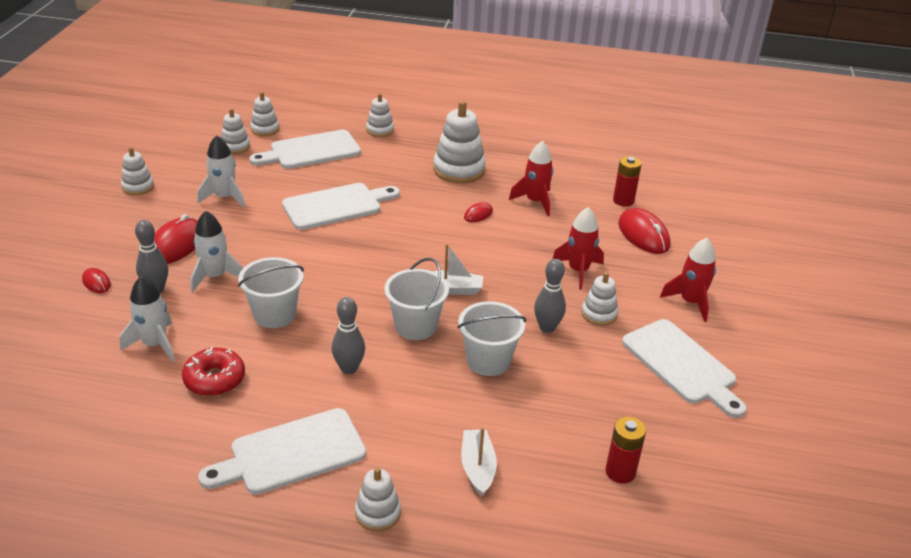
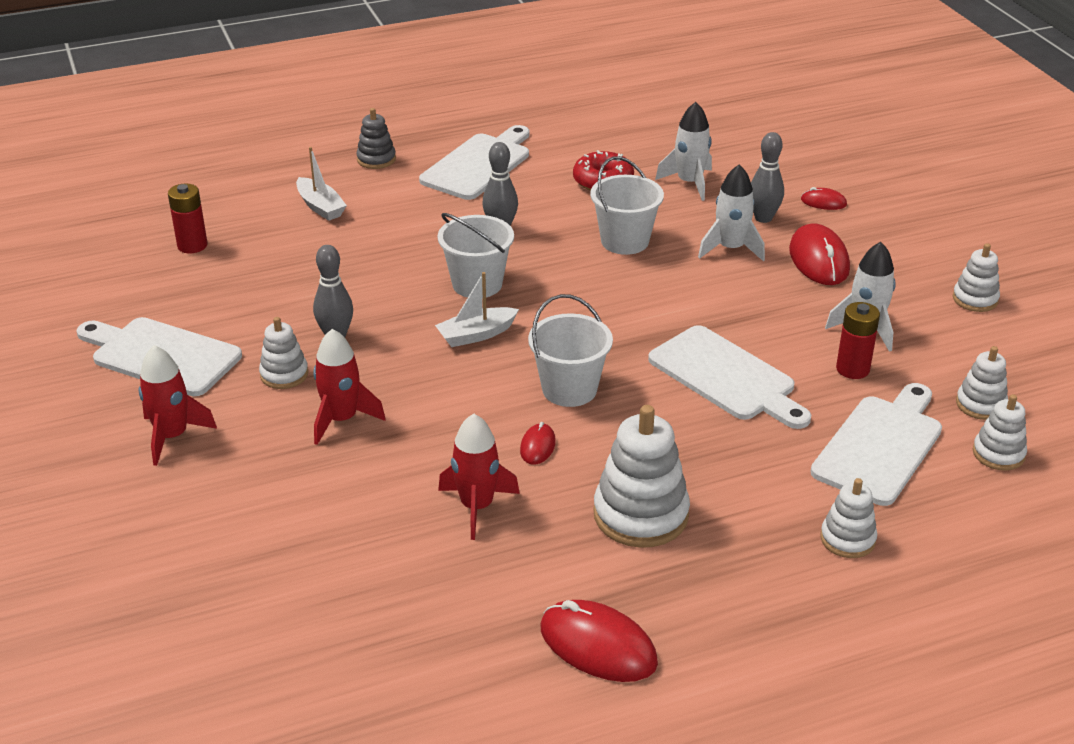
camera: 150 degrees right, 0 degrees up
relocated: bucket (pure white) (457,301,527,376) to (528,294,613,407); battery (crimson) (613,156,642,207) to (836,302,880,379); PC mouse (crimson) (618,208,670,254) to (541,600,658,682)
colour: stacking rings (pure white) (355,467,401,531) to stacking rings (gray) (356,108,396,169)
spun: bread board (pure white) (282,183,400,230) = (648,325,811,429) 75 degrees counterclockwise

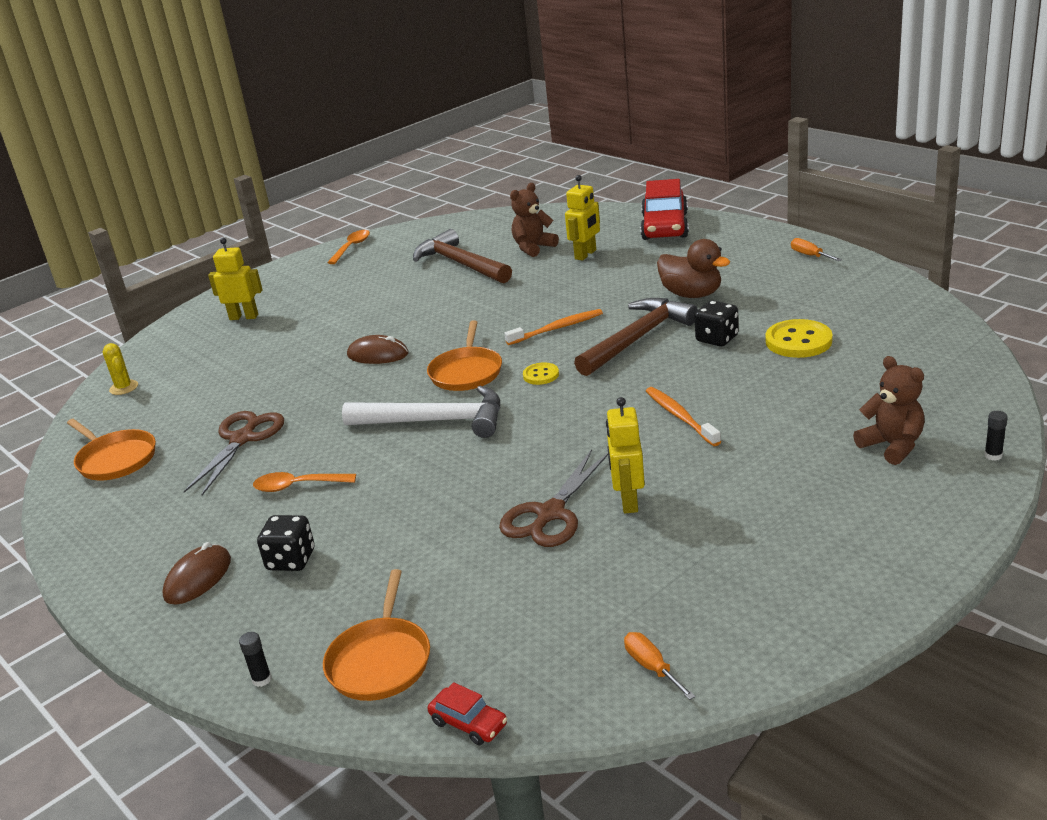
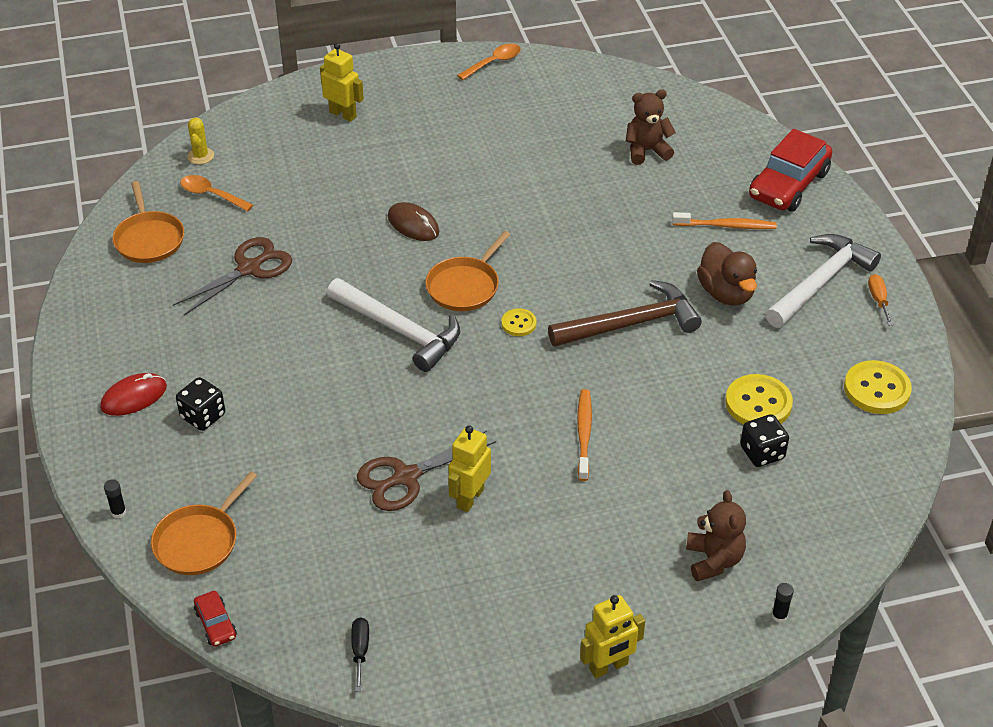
camera: 25 degrees right, 15 degrees up
missing: claw hammer (russet) (413,229,512,284)
appeared: claw hammer (pure white) (765,234,881,328); sewing button (golden) (844,360,912,414)
relocated: tablespoon (orange-coloured) (253,472,356,492) to (180,175,253,212); dental brush (orange-coloured) (505,309,603,345) to (672,212,777,229); toy robot (golden) (565,175,600,261) to (580,595,645,678); dice (black) (695,300,739,347) to (740,414,789,467)
colour: PC mouse (russet) (162,542,231,605) to PC mouse (crimson) (100,373,167,416); flat screwdriver (orange-coloured) (624,632,696,700) to flat screwdriver (black) (351,617,369,692)

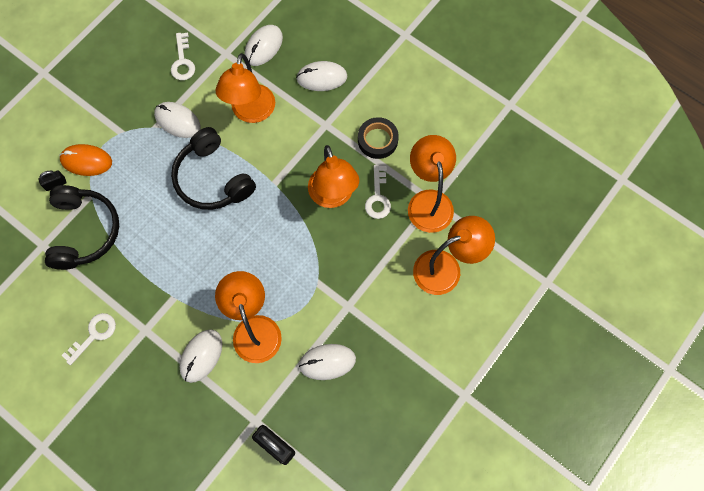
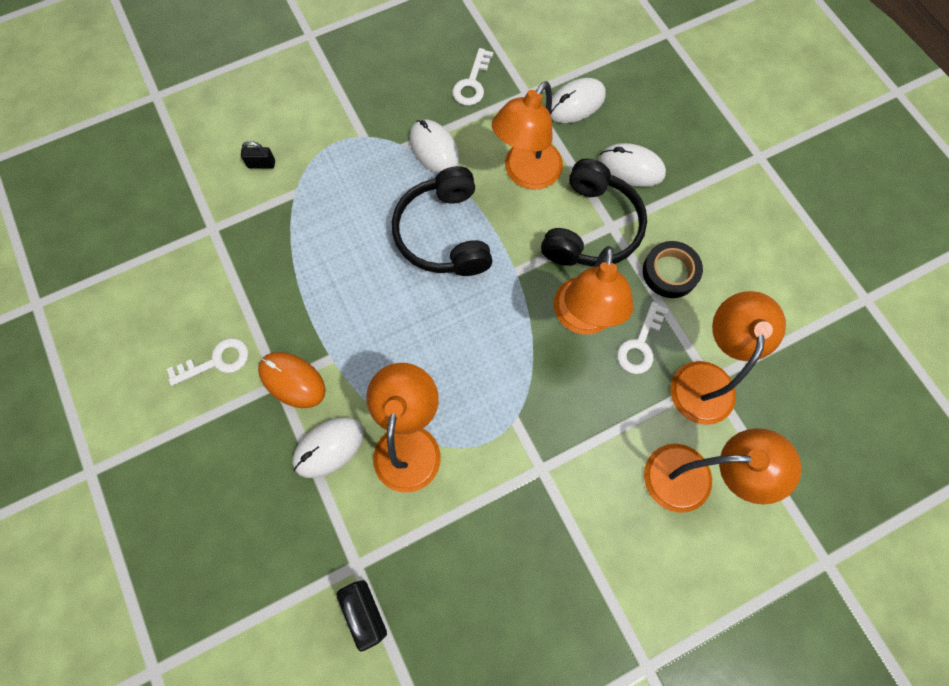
camera: 25 degrees right, 0 degrees up
missing: PC mouse (pure white) (299,344,356,380)
relocated: over-ear headphones (black) (45,185,119,270) to (541,159,647,267); PC mouse (orange-coloured) (59,144,112,176) to (258,352,325,408)

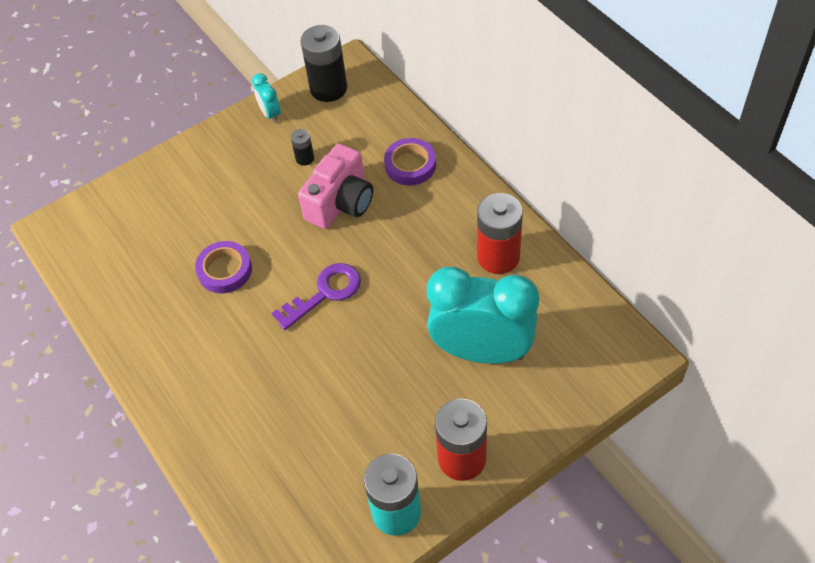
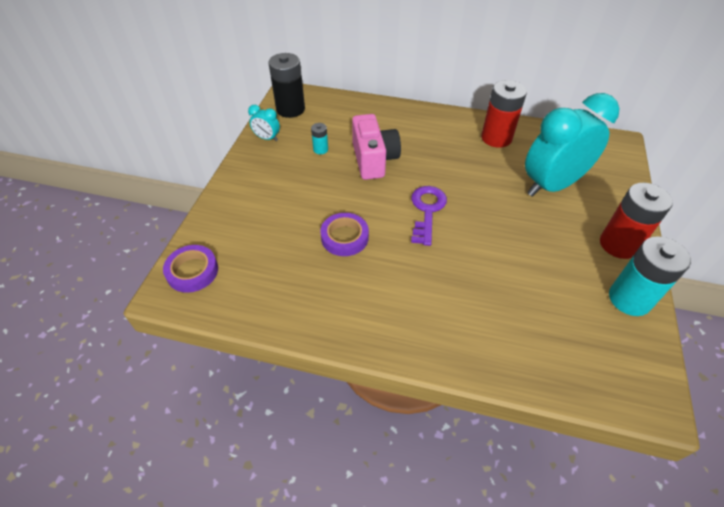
camera: 45 degrees left, 5 degrees down
relocated: sticky tape (violet) (384,138,436,186) to (163,245,218,293)
colour: battery (black) (291,129,314,166) to battery (turquoise) (311,123,328,154)

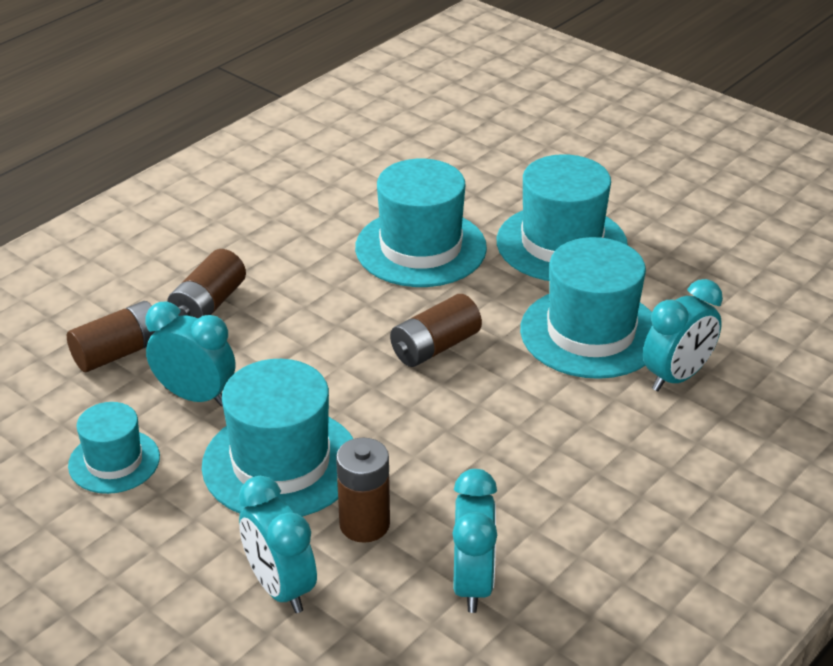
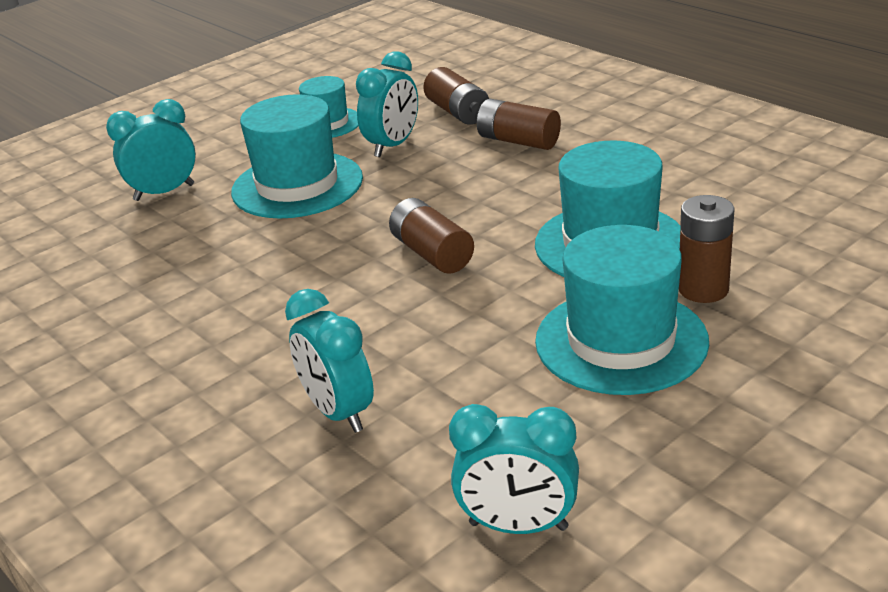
camera: 100 degrees right, 5 degrees down
missing: tall hat (turquoise) (520,237,652,379)
relocated: battery (russet) (336,438,390,543) to (679,195,735,303); alarm clock (turquoise) (452,469,497,613) to (449,404,579,534)

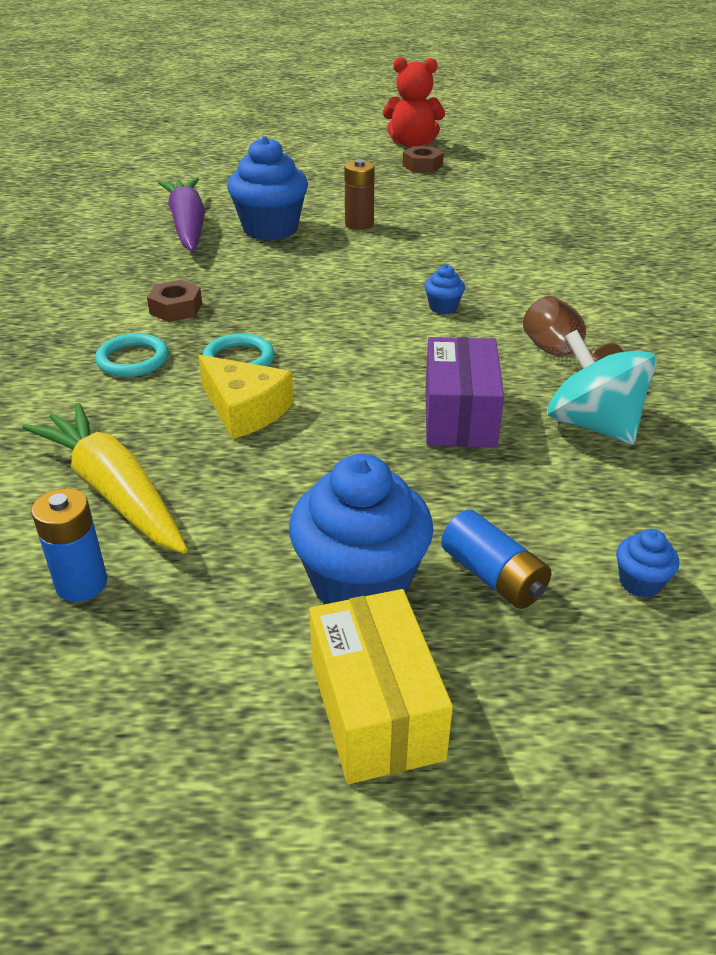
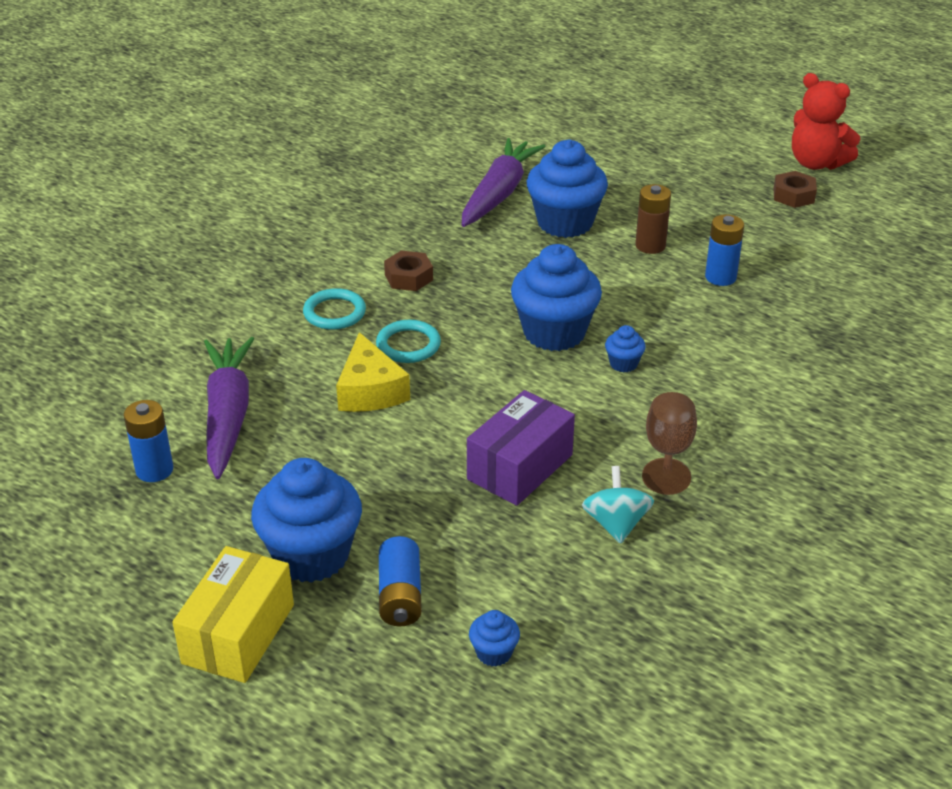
camera: 35 degrees right, 0 degrees up
appeared: cupcake (royal blue) (511,244,602,351); battery (royal blue) (705,214,744,286)
colour: toy carrot (golden) (22,403,188,553) to toy carrot (violet) (204,337,254,479)
size: whirligig (turquoise) (547,330,657,444) = (582,466,654,544) x0.66

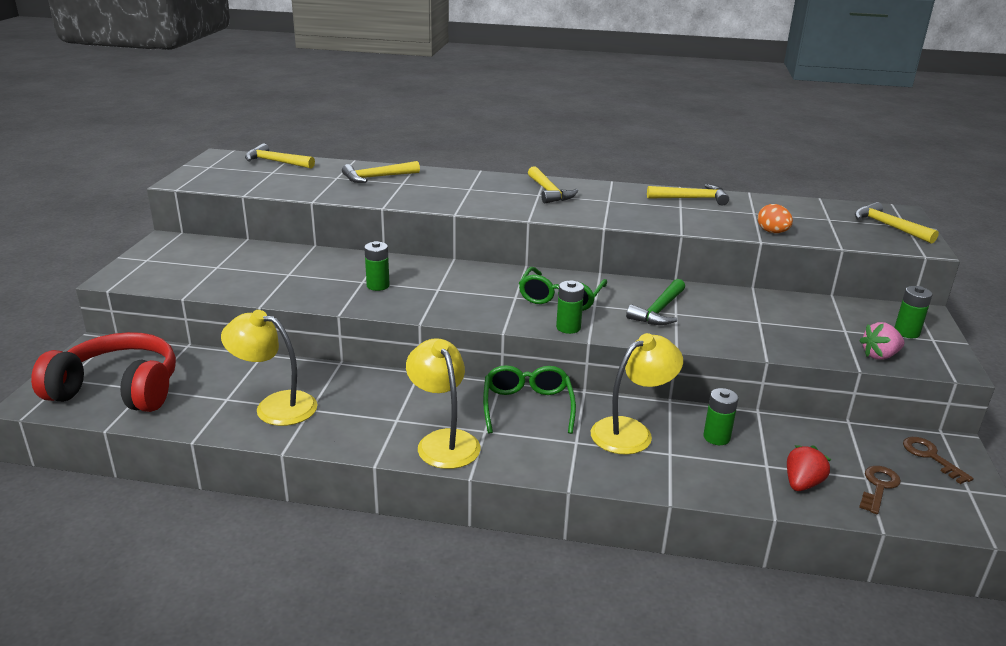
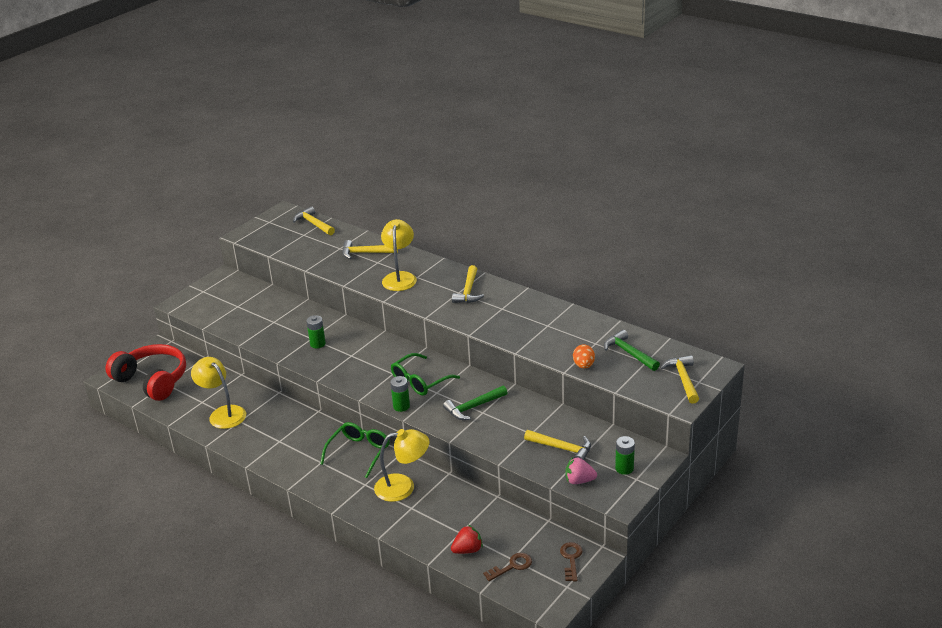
camera: 30 degrees right, 5 degrees up
missing: battery (leaf-green) (703,388,738,445)
appeared: claw hammer (leaf-green) (604,330,660,371)
relocated: reading lamp (golden) (406,338,481,469) to (381,219,417,291); claw hammer (golden) (647,184,729,205) to (524,430,591,460)

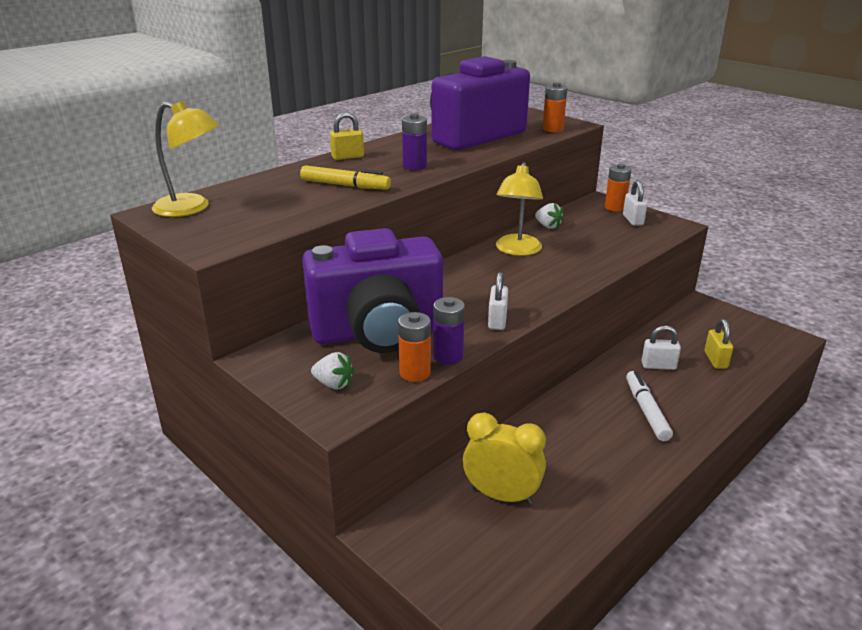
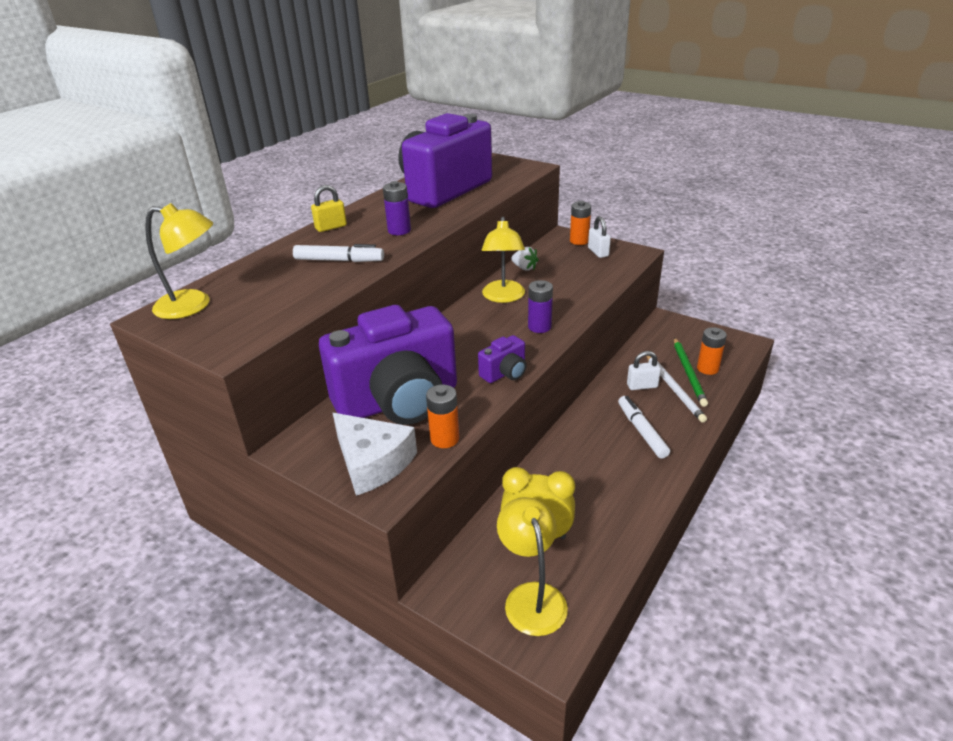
camera: 10 degrees left, 5 degrees up
appeared: reading lamp (golden) (497,497,568,636); lead pencil (pure white) (646,356,707,423)
relocated: battery (violet) (433,297,465,364) to (528,280,553,333); battery (orange-coloured) (542,82,567,132) to (697,327,727,375)
exchanged: toy strawberry (pure white) (311,352,354,389) to cheese wedge (pure white) (333,413,417,496); small lock (pure white) (488,272,508,330) to photo camera (violet) (478,335,527,383); small lock (golden) (705,319,733,369) to lead pencil (leaf-green) (674,337,708,407)
colour: felt pen (golden) (300,165,391,190) to felt pen (pure white) (293,244,384,262)

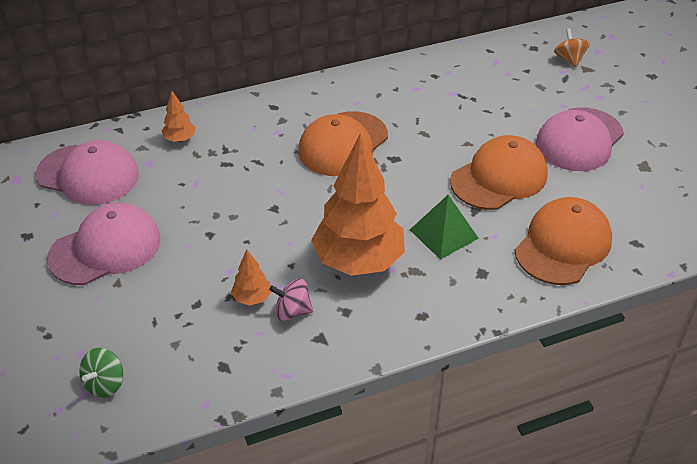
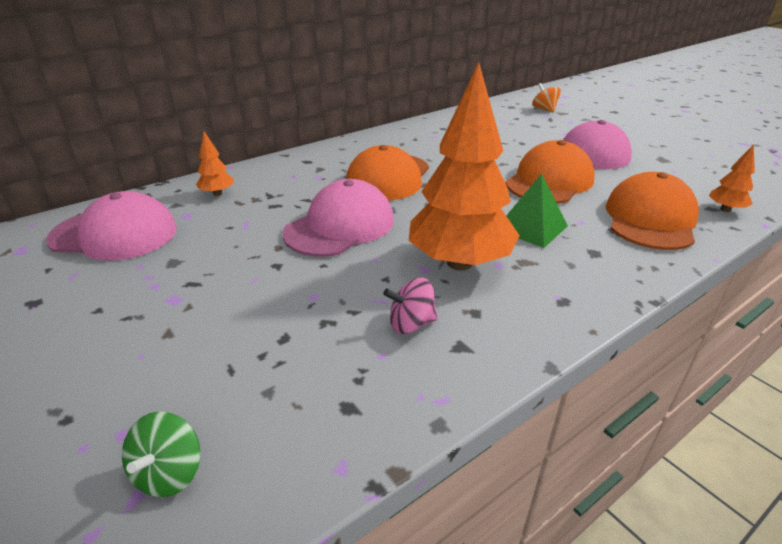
camera: 15 degrees left, 10 degrees down
relocated: peaked cap (rose-pink) (47,203,161,285) to (283,179,394,257); fir tree (orange-coloured) (231,249,271,306) to (709,144,755,212)

